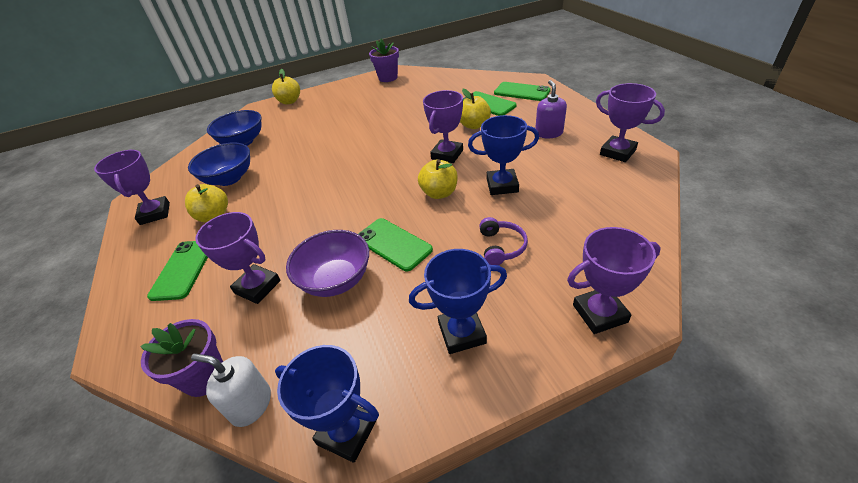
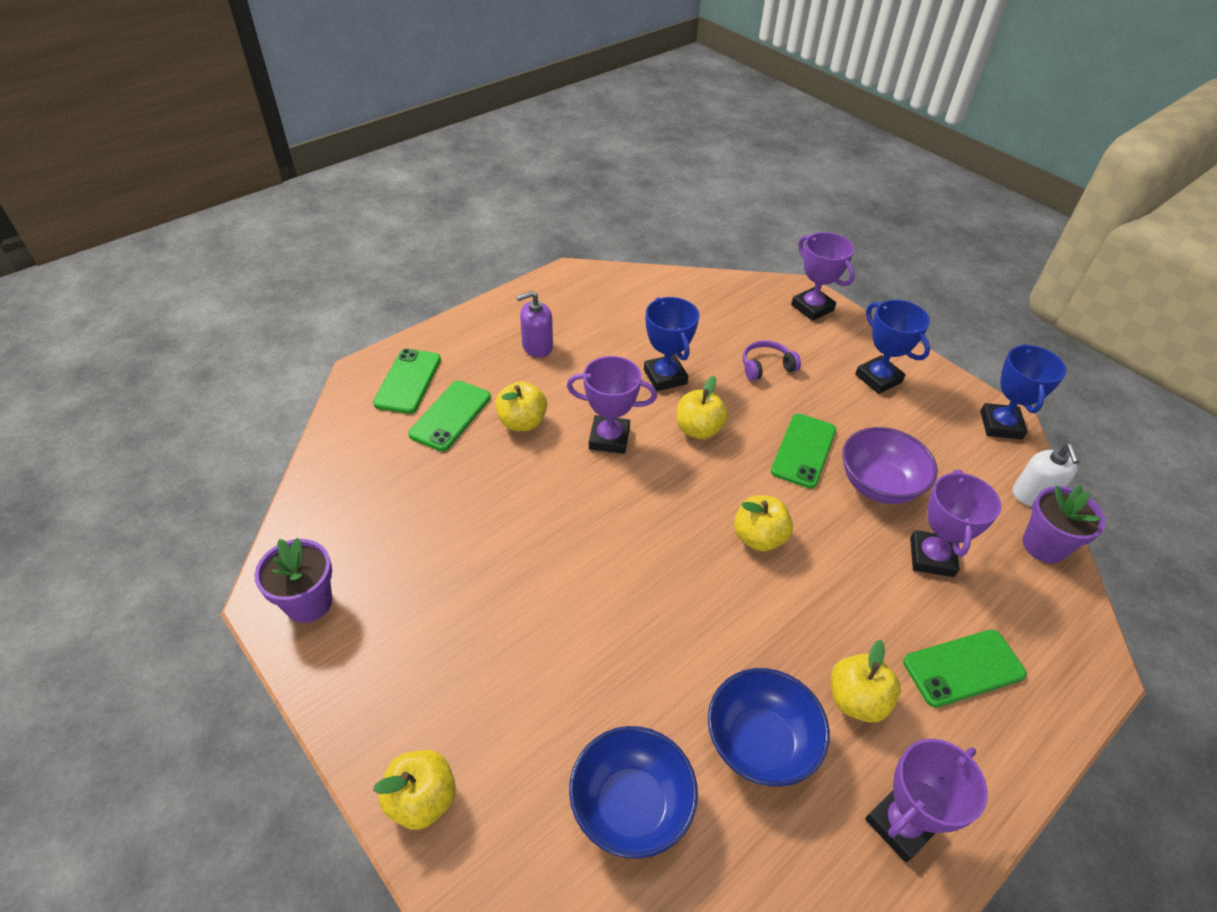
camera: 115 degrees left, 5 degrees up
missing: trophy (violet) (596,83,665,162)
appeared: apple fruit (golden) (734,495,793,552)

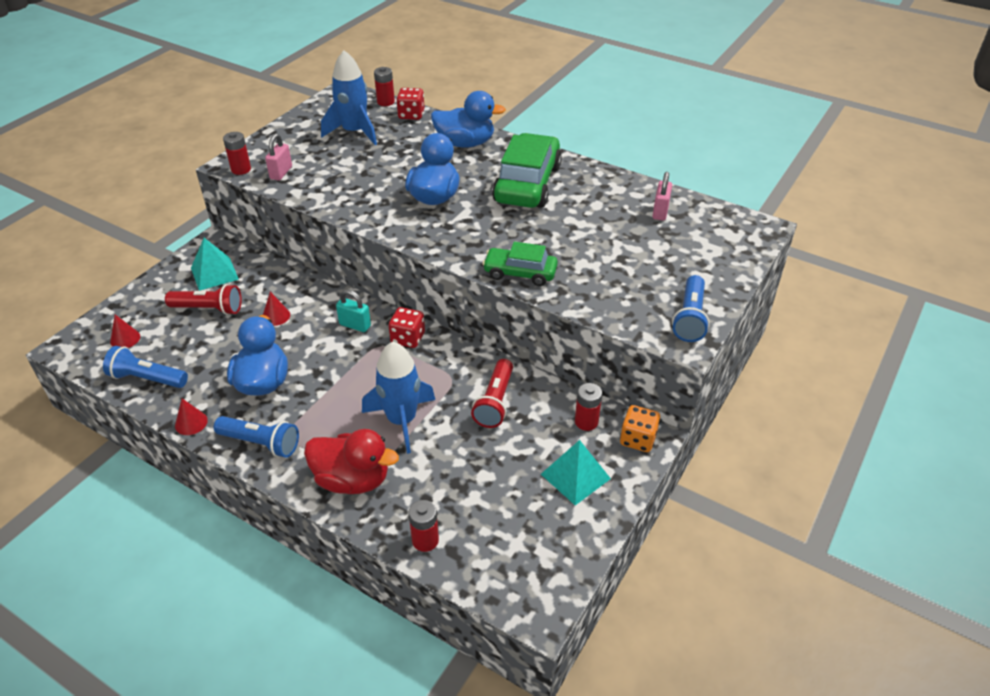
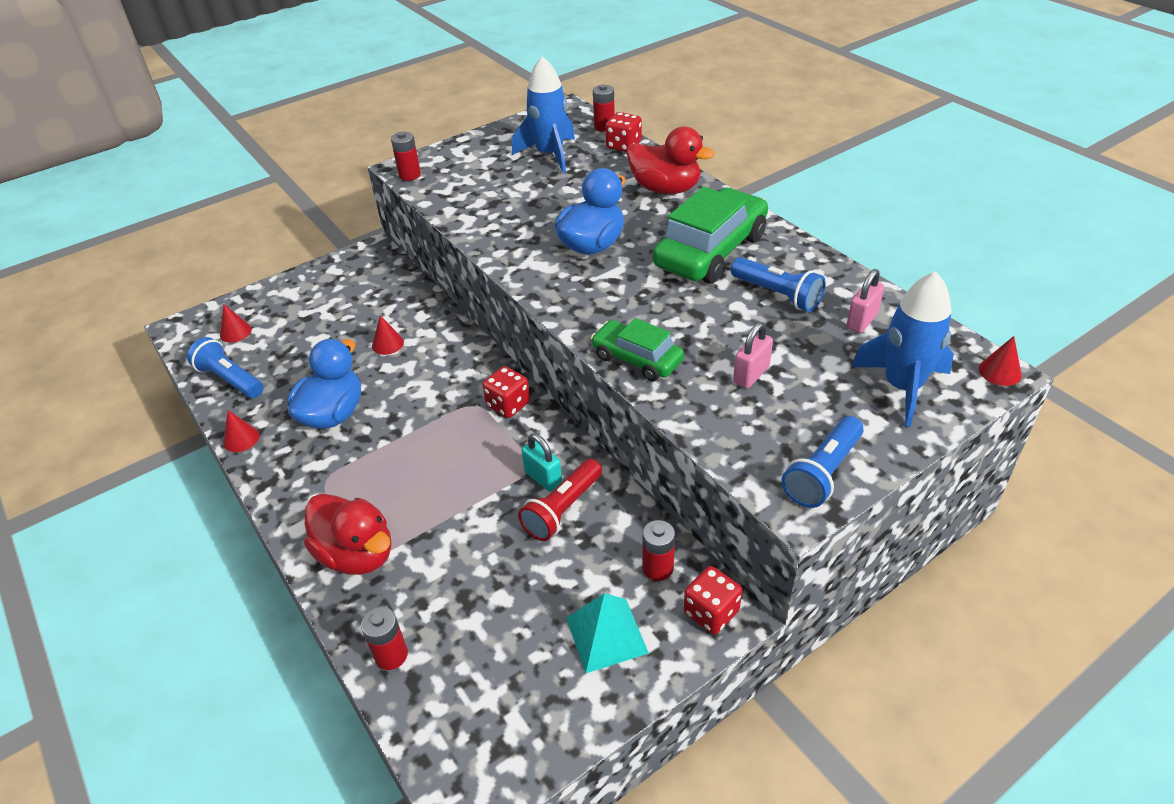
camera: 25 degrees right, 0 degrees up
missing: pocket torch (crimson) (165,284,242,315); pyramid (turquoise) (191,238,239,291)
appeared: cone shape (crimson) (979,336,1022,386)
relocated: pocket torch (royal blue) (214,416,299,458) to (731,257,826,312); small lock (rose-pink) (265,134,292,180) to (733,322,773,388); small lock (turquoise) (336,290,371,332) to (522,433,562,492); spaceship (royal blue) (362,342,435,454) to (851,271,954,427)
colour: rubber duck (royal blue) (431,91,506,148) to rubber duck (crimson) (627,127,715,194); dice (orange-coloured) (620,405,660,452) to dice (crimson) (684,566,742,634)

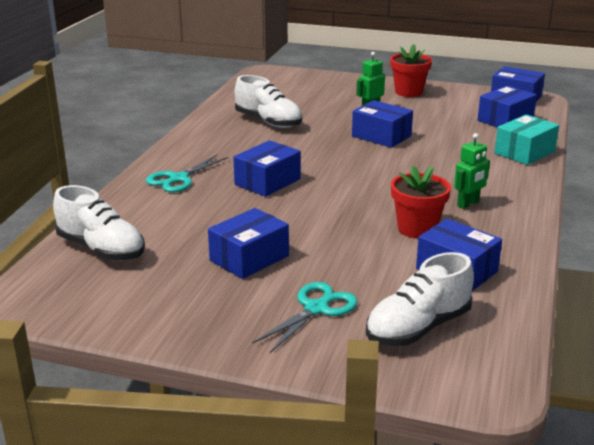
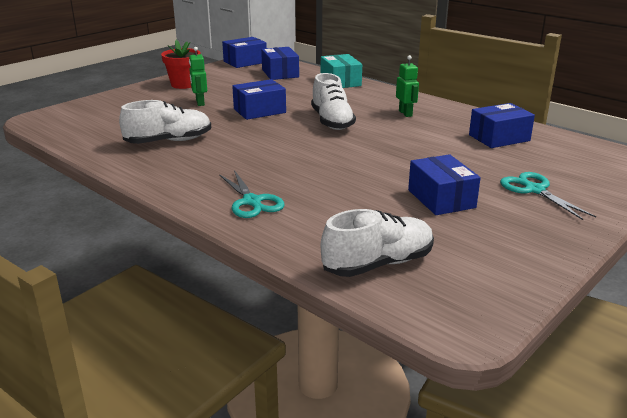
camera: 65 degrees left, 0 degrees up
missing: parcel (royal blue) (233,140,301,197); plant pot (crimson) (391,166,451,239)
relocated: sneaker (pure white) (366,252,474,346) to (311,73,356,130)

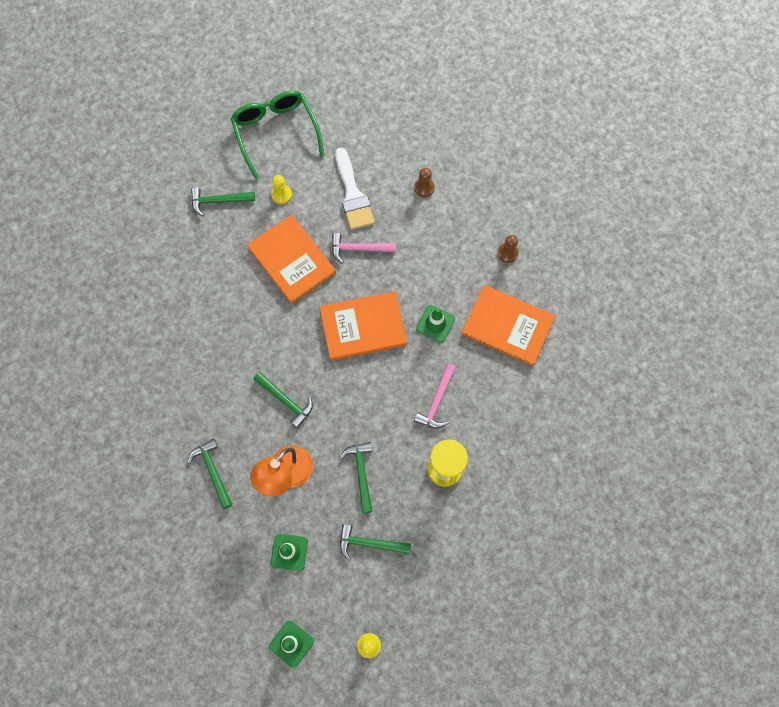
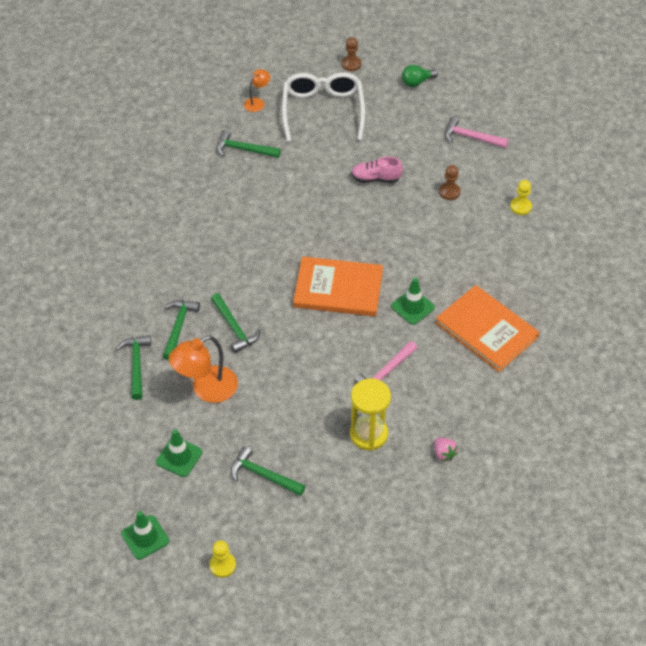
camera: 20 degrees right, 20 degrees down
missing: hardback (orange-coloured) (247,215,336,304)
appeared: reading lamp (orange-coloured) (244,69,270,112); bulb (leaf-green) (402,65,438,87); toy strawberry (rose-pink) (434,437,458,461)
relocated: game pawn (golden) (271,175,292,204) to (510,180,532,215); claw hammer (rose-pink) (332,233,396,263) to (445,117,509,148); claw hammer (leaf-green) (340,442,373,514) to (162,300,200,360); game pawn (russet) (497,235,519,263) to (342,37,361,71)
exchanged: paint brush (pure white) (335,147,375,230) to sneaker (rose-pink) (351,157,403,183)
colour: eyeglasses (leaf-green) (231,90,325,180) to eyeglasses (pure white) (282,72,365,142)

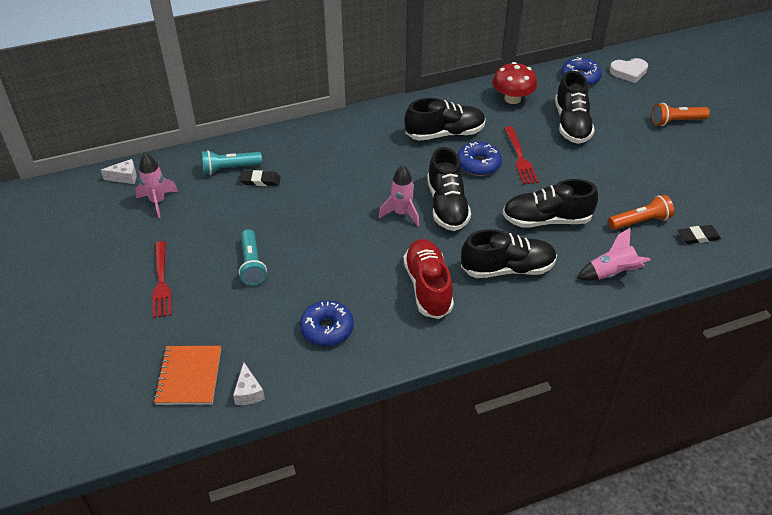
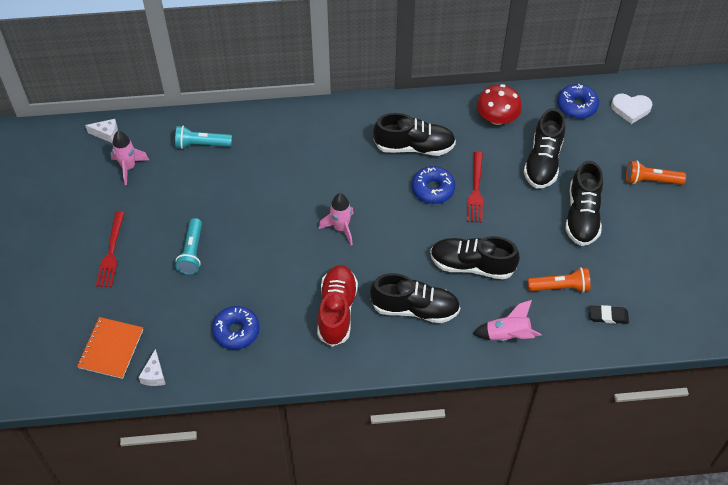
camera: 15 degrees right, 10 degrees up
missing: pencil eraser (black) (239,170,281,186)
relocated: sneaker (black) (427,147,471,231) to (565,161,603,246)

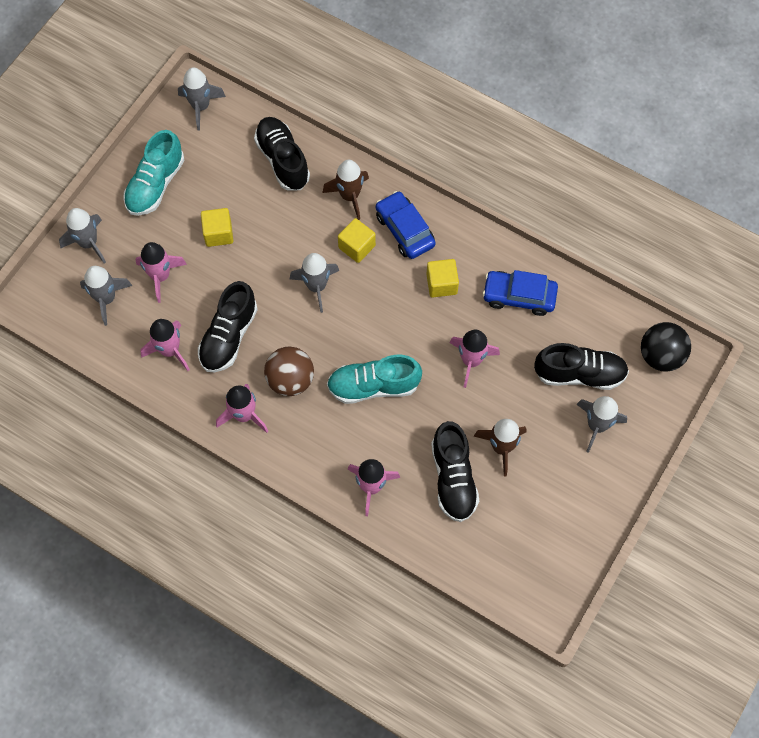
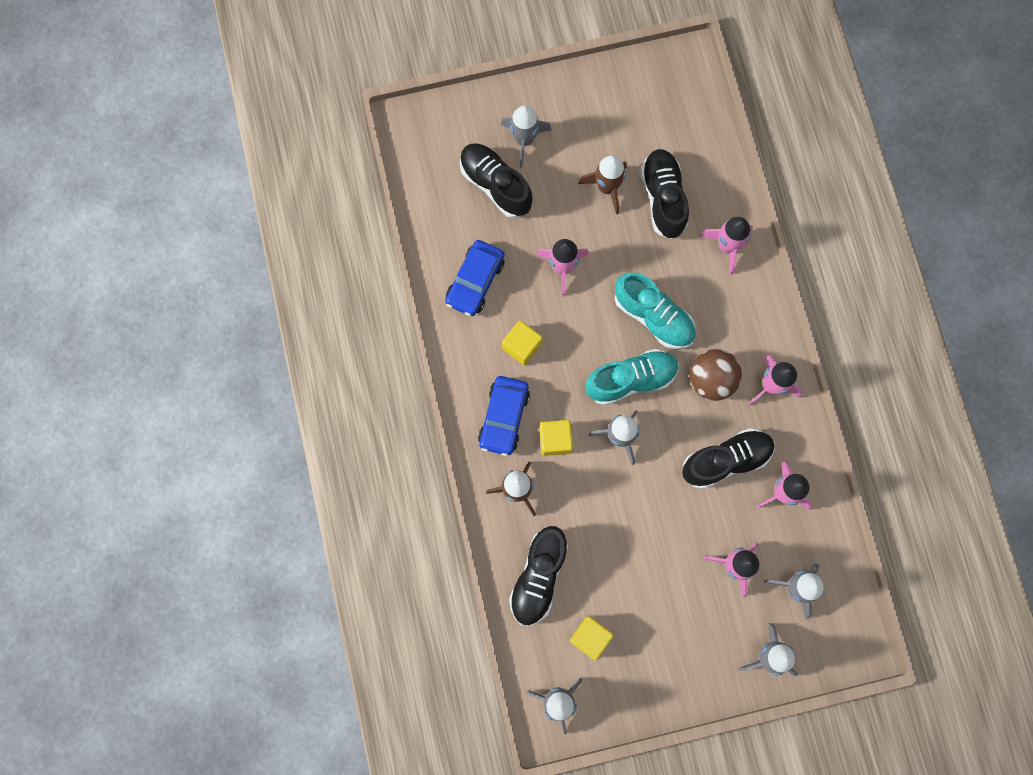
camera: 135 degrees left, 10 degrees up
missing: ball (black) (641,322,691,372)
relocated: sneaker (turquoise) (123,130,184,216) to (585,349,679,405); solid cube (golden) (201,208,233,247) to (570,616,614,660)
spun: sneaker (black) (431,421,479,522) = (641,149,689,239) 45 degrees counterclockwise; automobile (royal blue) (482,270,558,316) = (445,240,504,316) 60 degrees clockwise

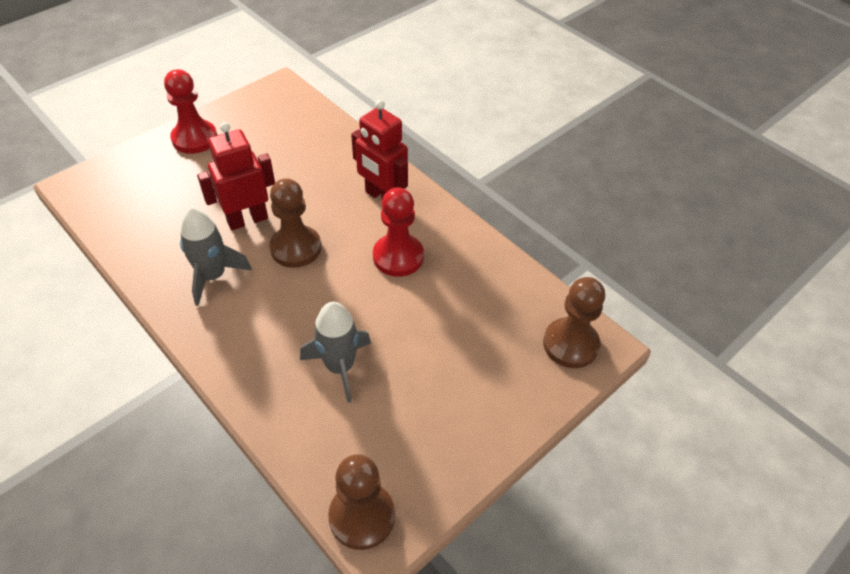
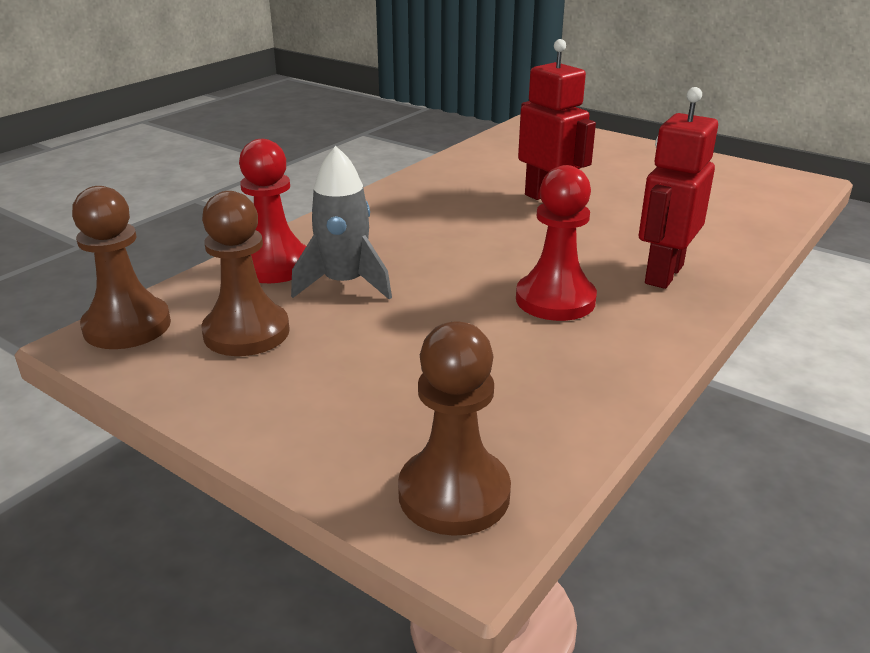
camera: 80 degrees right, 20 degrees down
missing: spaceship (gray) (180,207,252,306)
relocated: game pawn (crimson) (164,69,217,154) to (239,139,306,283); game pawn (russet) (269,178,321,268) to (201,191,290,356)

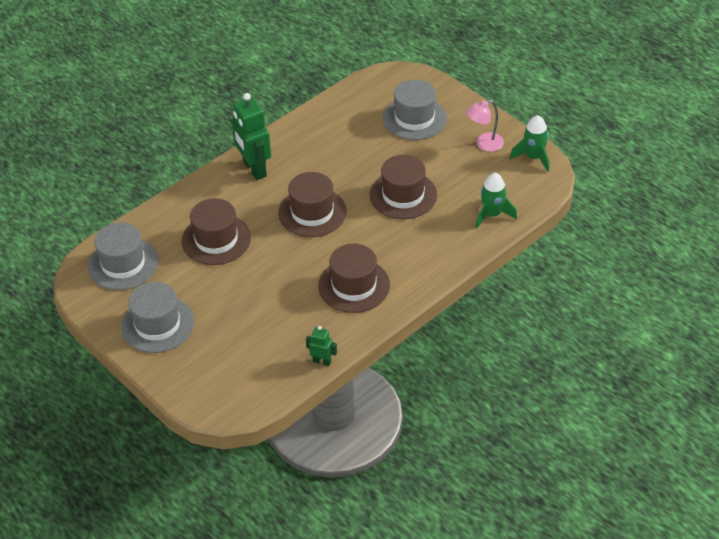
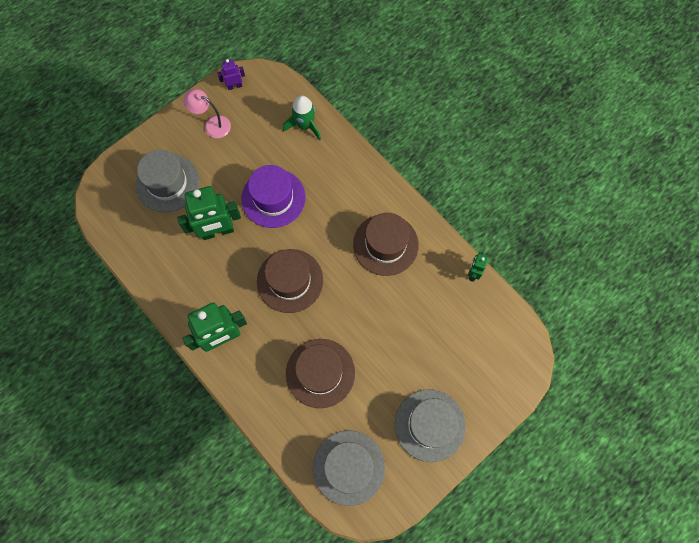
camera: 90 degrees left, 25 degrees up
appeared: toy robot (leaf-green) (177,186,241,240)
exchanged: spaceship (leaf-green) (510,115,549,172) to toy robot (violet) (218,59,245,90)
colour: tall hat (russet) (370,155,437,219) to tall hat (violet) (241,165,305,228)
spun: reading lamp (rose-pink) (466,100,504,152) = (183,89,231,138) 135 degrees clockwise

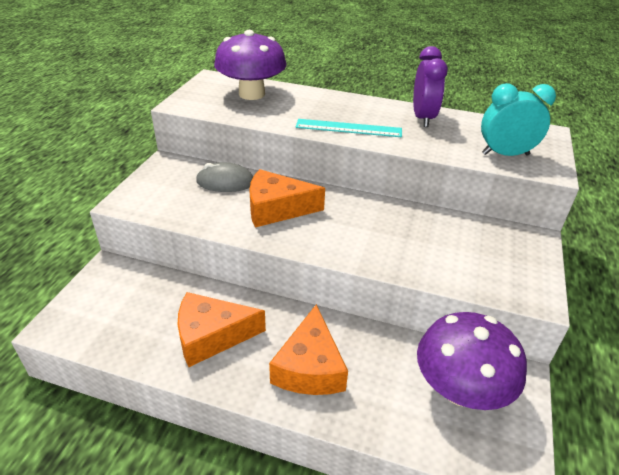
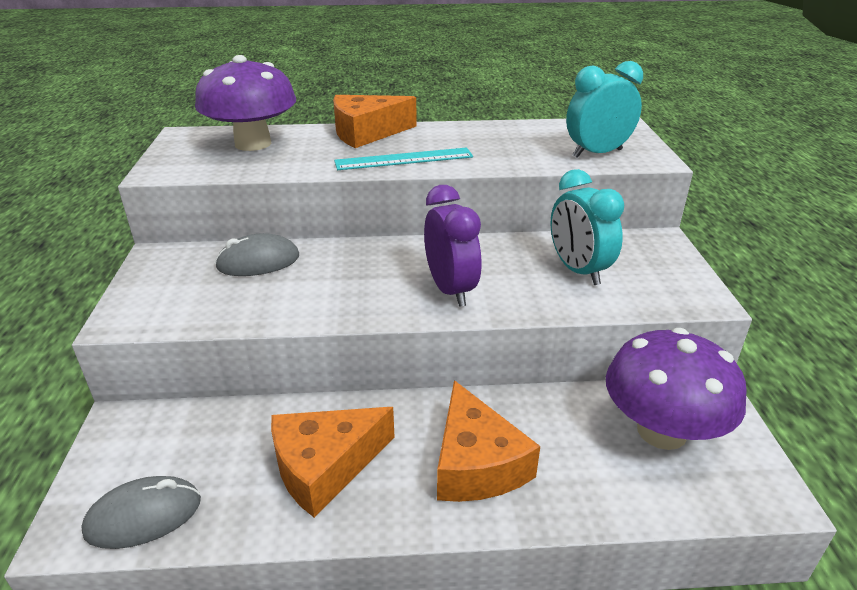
camera: 20 degrees left, 5 degrees down
appeared: PC mouse (gray) (81,476,201,549); alarm clock (turquoise) (550,169,624,285)
relocated: cheese wedge (orange-coloured) (249,169,325,228) to (333,95,417,148); alarm clock (violet) (413,46,448,127) to (424,185,481,307)

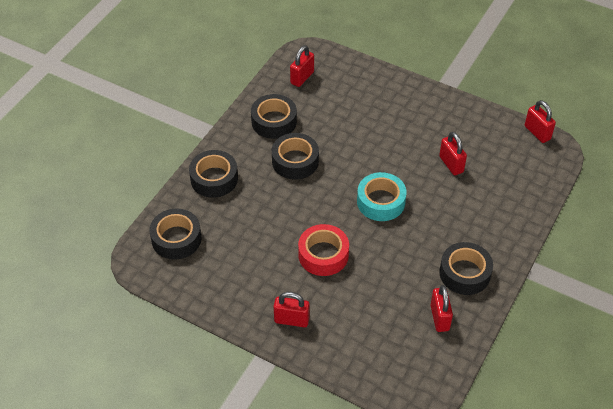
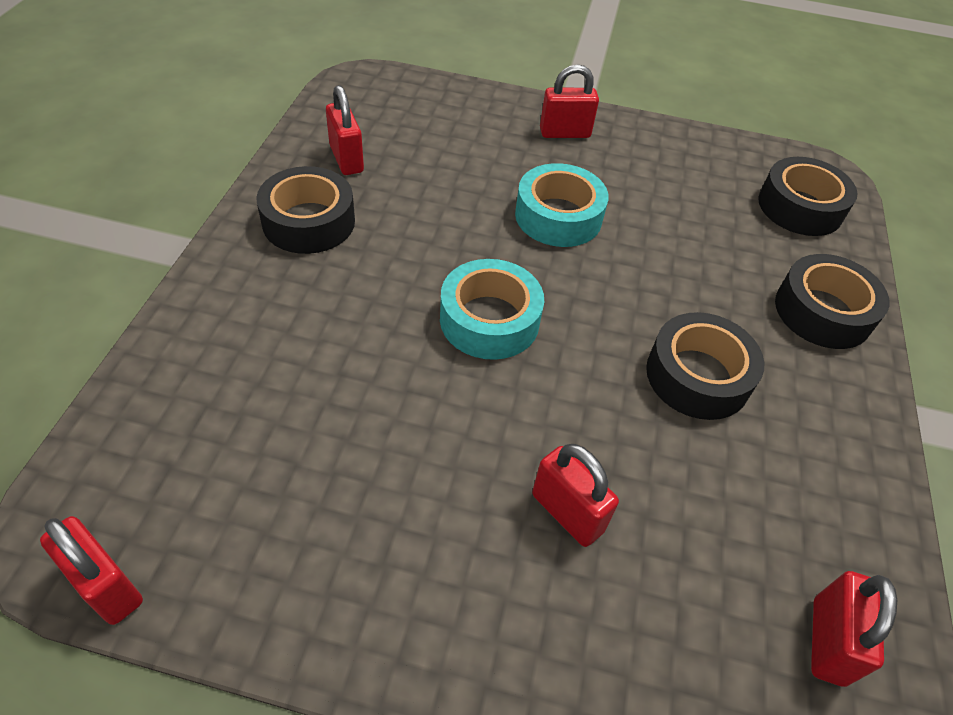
camera: 160 degrees right, 0 degrees up
missing: sticky tape (black) (251,94,297,139)
relocated: small lock (crimson) (439,132,467,175) to (532,444,619,547)
colour: sticky tape (crimson) (298,224,349,276) to sticky tape (turquoise) (515,163,608,247)

